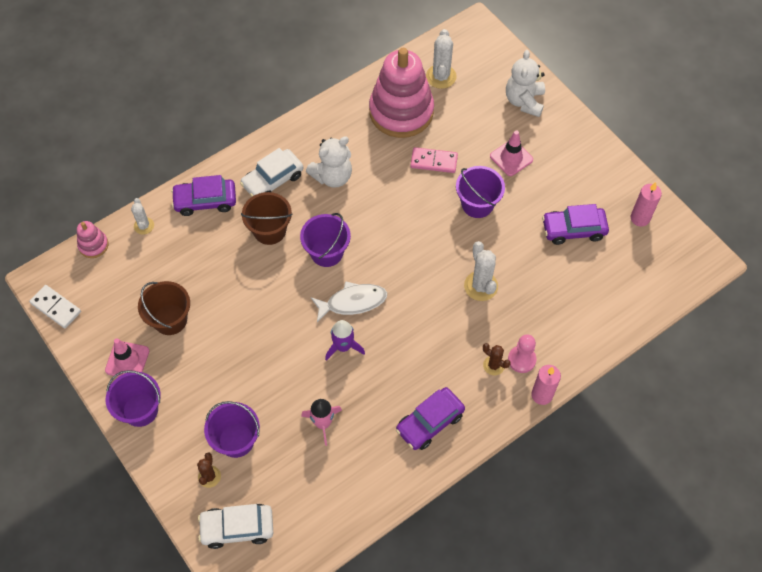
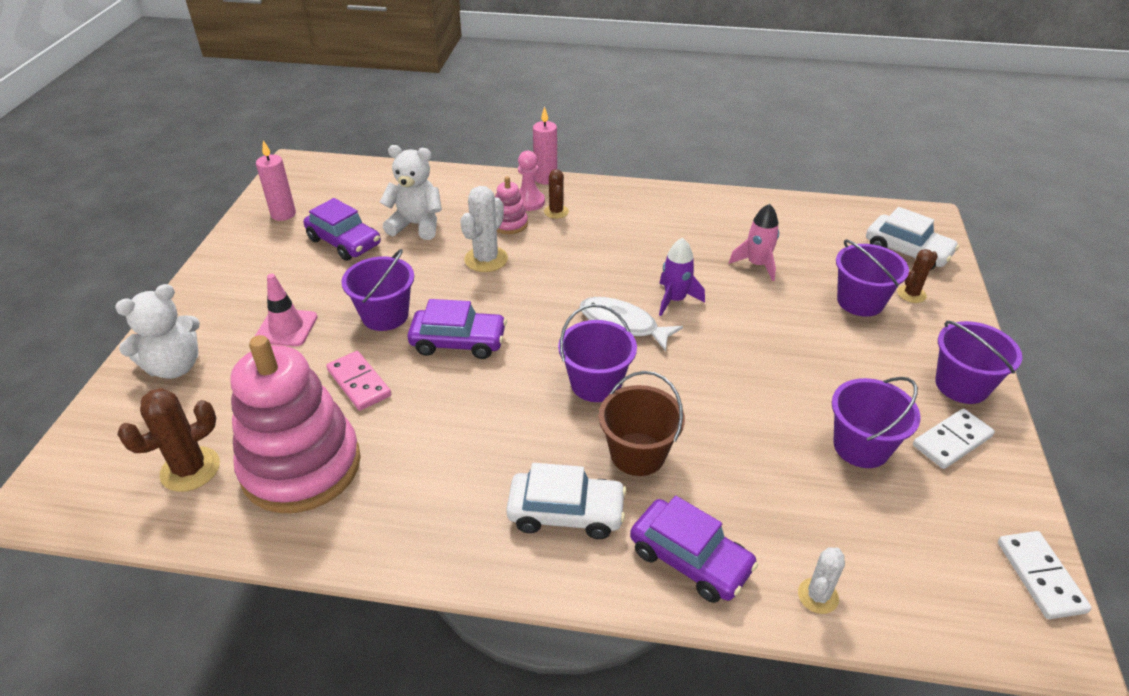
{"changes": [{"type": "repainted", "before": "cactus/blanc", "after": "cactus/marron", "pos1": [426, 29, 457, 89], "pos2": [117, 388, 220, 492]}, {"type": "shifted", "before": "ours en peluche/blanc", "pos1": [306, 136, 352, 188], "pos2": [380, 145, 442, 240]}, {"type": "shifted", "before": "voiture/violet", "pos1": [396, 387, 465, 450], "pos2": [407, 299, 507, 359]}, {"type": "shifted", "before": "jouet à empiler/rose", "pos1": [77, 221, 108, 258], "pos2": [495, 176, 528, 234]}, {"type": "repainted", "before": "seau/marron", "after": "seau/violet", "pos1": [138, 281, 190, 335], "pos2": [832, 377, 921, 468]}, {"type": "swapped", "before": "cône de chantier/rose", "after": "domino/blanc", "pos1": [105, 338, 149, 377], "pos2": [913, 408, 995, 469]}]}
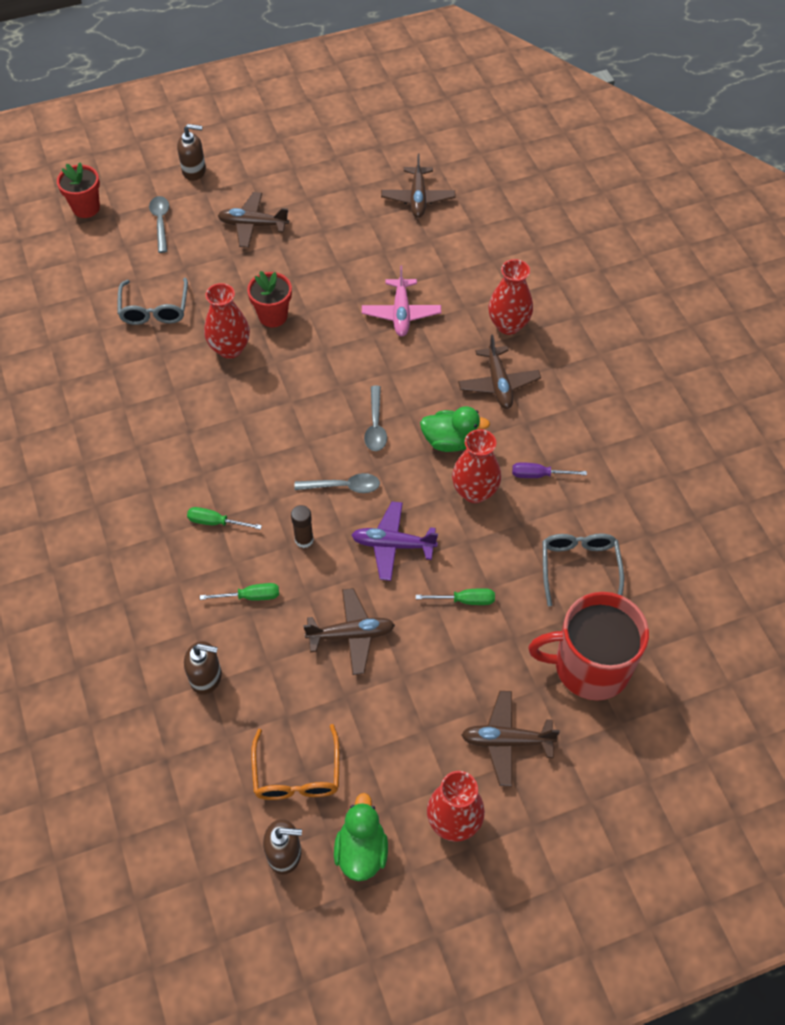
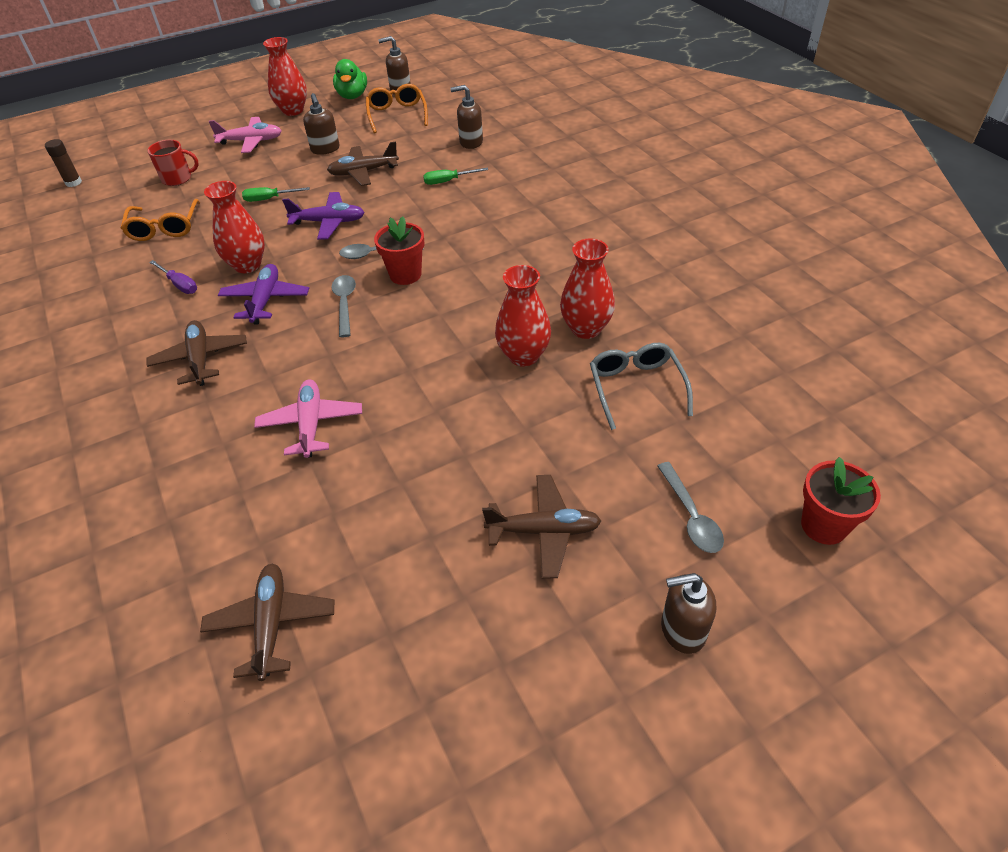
{"changes": [{"type": "shifted", "before": "bâton de colle/marron", "pos1": [291, 505, 314, 548], "pos2": [45, 139, 82, 187]}, {"type": "repainted", "before": "lunettes/gris", "after": "lunettes/orange", "pos1": [543, 533, 624, 606], "pos2": [121, 199, 200, 241]}, {"type": "scaled", "before": "tasse/rouge", "pos1": [528, 592, 649, 701], "pos2": [148, 140, 199, 186], "scale": 0.5}, {"type": "rotated", "before": "tournevis/violet", "pos1": [512, 462, 587, 478], "pos2": [149, 260, 197, 294], "turn": 45}, {"type": "repainted", "before": "avion/marron", "after": "avion/rose", "pos1": [461, 691, 560, 786], "pos2": [209, 117, 282, 153]}, {"type": "swapped", "before": "canard/vert", "after": "avion/violet", "pos1": [420, 406, 490, 452], "pos2": [218, 264, 309, 324]}, {"type": "new", "after": "distributeur de savon/marron", "pos2": [303, 93, 340, 155]}, {"type": "shifted", "before": "pot de fleurs/rouge", "pos1": [247, 271, 292, 327], "pos2": [374, 216, 424, 285]}, {"type": "shifted", "before": "vase/rouge", "pos1": [488, 259, 533, 335], "pos2": [560, 238, 615, 339]}, {"type": "gone", "before": "tournevis/vert", "pos1": [187, 507, 262, 530]}]}
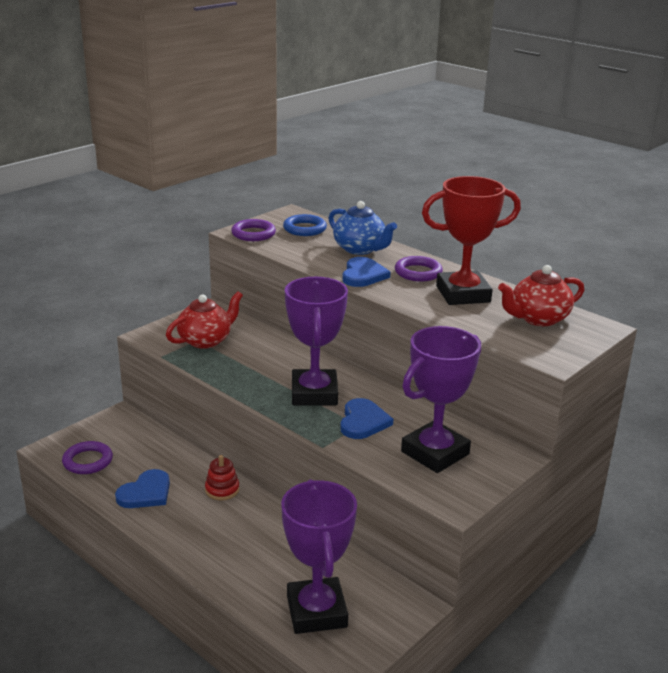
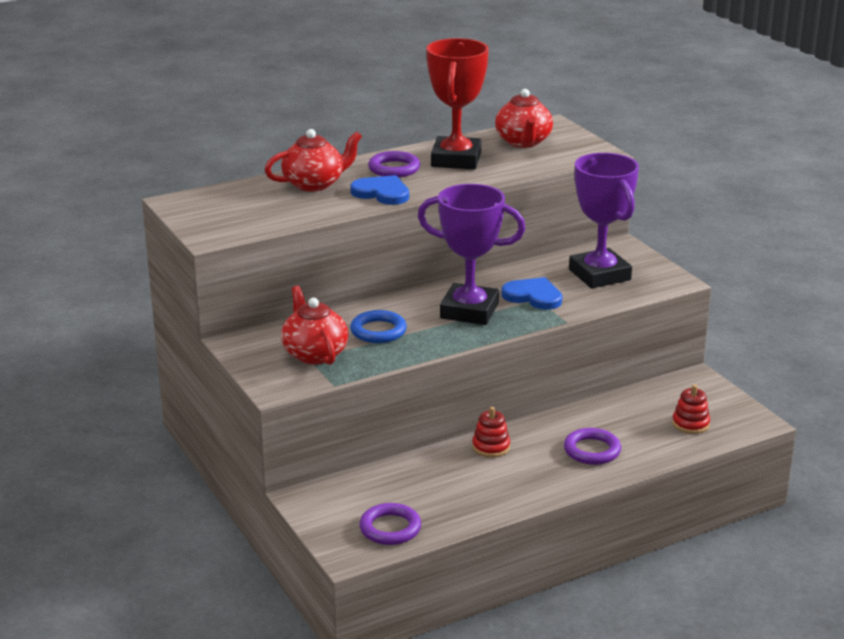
{"changes": [{"type": "repainted", "before": "théière/bleu", "after": "théière/rouge", "pos1": [328, 201, 397, 255], "pos2": [265, 129, 362, 192]}, {"type": "shifted", "before": "anneau/bleu", "pos1": [283, 214, 327, 236], "pos2": [350, 310, 407, 343]}, {"type": "shifted", "before": "anneau/violet", "pos1": [231, 219, 276, 241], "pos2": [564, 428, 621, 465]}, {"type": "swapped", "before": "trophée/violet", "after": "jouet à empiler/rouge", "pos1": [281, 479, 357, 634], "pos2": [672, 384, 710, 434]}, {"type": "gone", "before": "cœur/bleu", "pos1": [115, 469, 170, 508]}]}
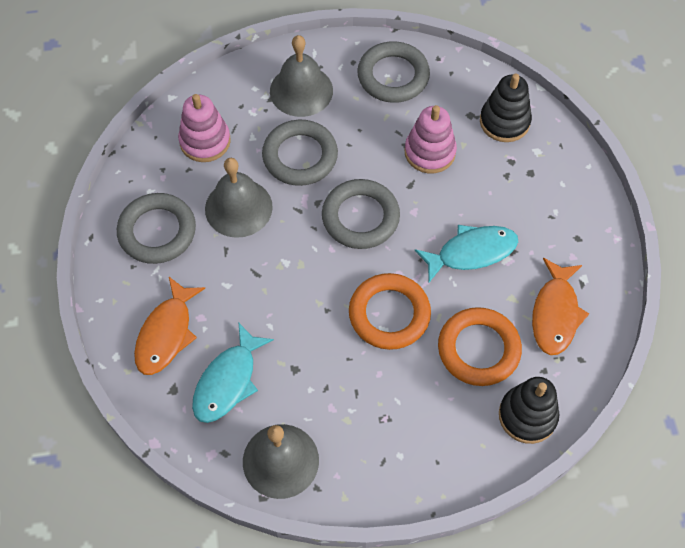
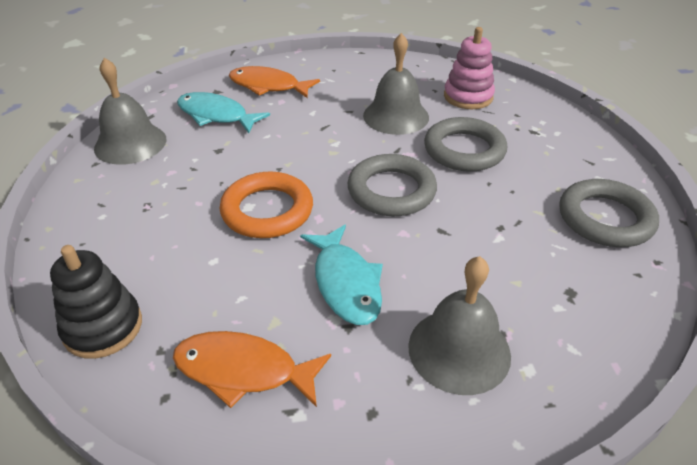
{"changes": [{"type": "shifted", "before": "cloche/gris", "pos1": [270, 35, 333, 117], "pos2": [408, 256, 511, 395]}, {"type": "gone", "before": "anneau/gris", "pos1": [117, 193, 196, 264]}, {"type": "gone", "before": "jouet à empiler/rose", "pos1": [405, 105, 457, 174]}, {"type": "gone", "before": "anneau/orange", "pos1": [438, 307, 522, 386]}, {"type": "gone", "before": "jouet à empiler/noir", "pos1": [480, 74, 532, 142]}]}
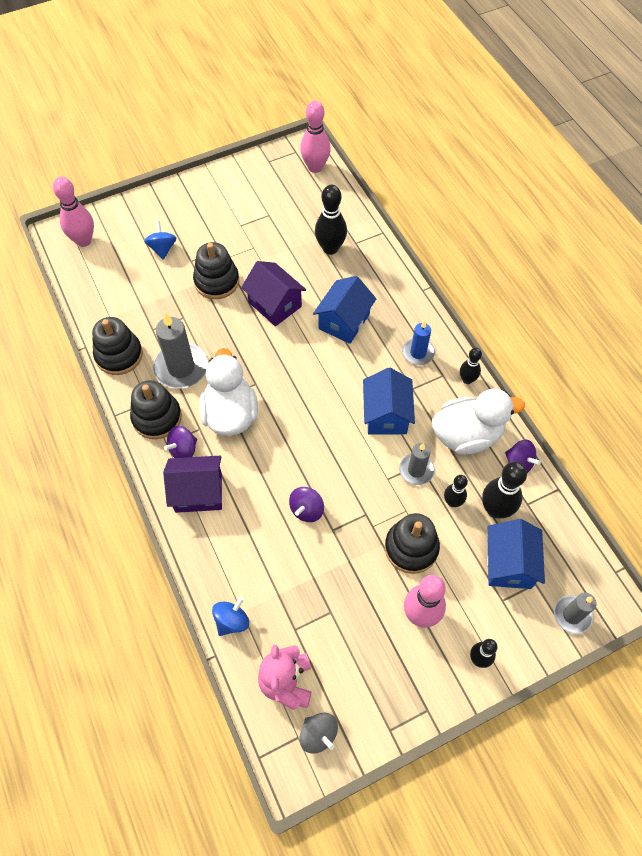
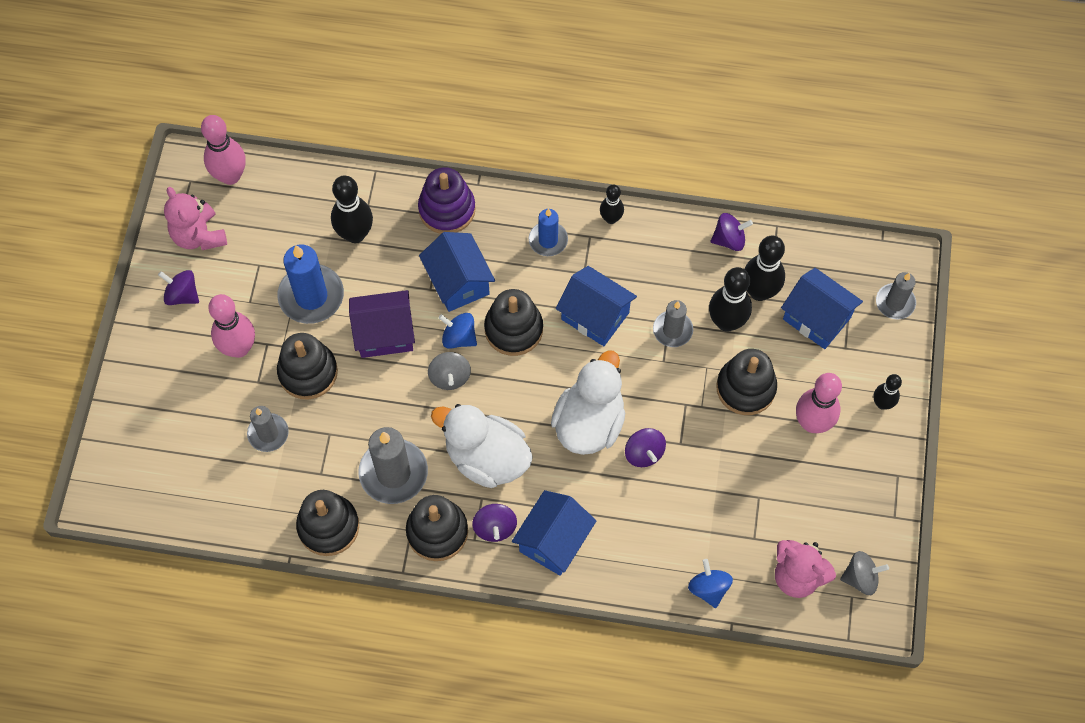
{"changes": [{"type": "new", "after": "toupie/violet", "pos2": [158, 270, 199, 305]}, {"type": "new", "after": "ours en peluche/rose", "pos2": [164, 187, 227, 250]}, {"type": "shifted", "before": "quille/rose", "pos1": [53, 177, 94, 247], "pos2": [208, 294, 255, 358]}, {"type": "new", "after": "bougie/gris", "pos2": [247, 406, 289, 452]}, {"type": "new", "after": "bougie/bleu", "pos2": [277, 244, 344, 324]}, {"type": "new", "after": "jouet à empiler/violet", "pos2": [418, 167, 476, 234]}, {"type": "new", "after": "toupie/gris", "pos2": [428, 352, 471, 390]}, {"type": "shifted", "before": "toupie/bleu", "pos1": [144, 221, 176, 260], "pos2": [439, 313, 477, 349]}, {"type": "new", "after": "jouet à empiler/noir", "pos2": [484, 289, 543, 356]}, {"type": "repainted", "before": "maison/violet", "after": "maison/bleu", "pos1": [163, 456, 222, 513], "pos2": [512, 490, 596, 576]}, {"type": "shifted", "before": "canard/blanc", "pos1": [432, 389, 525, 455], "pos2": [551, 350, 625, 455]}, {"type": "scaled", "before": "quille/noir", "pos1": [444, 475, 468, 507], "pos2": [709, 267, 752, 332], "scale": 1.69}]}
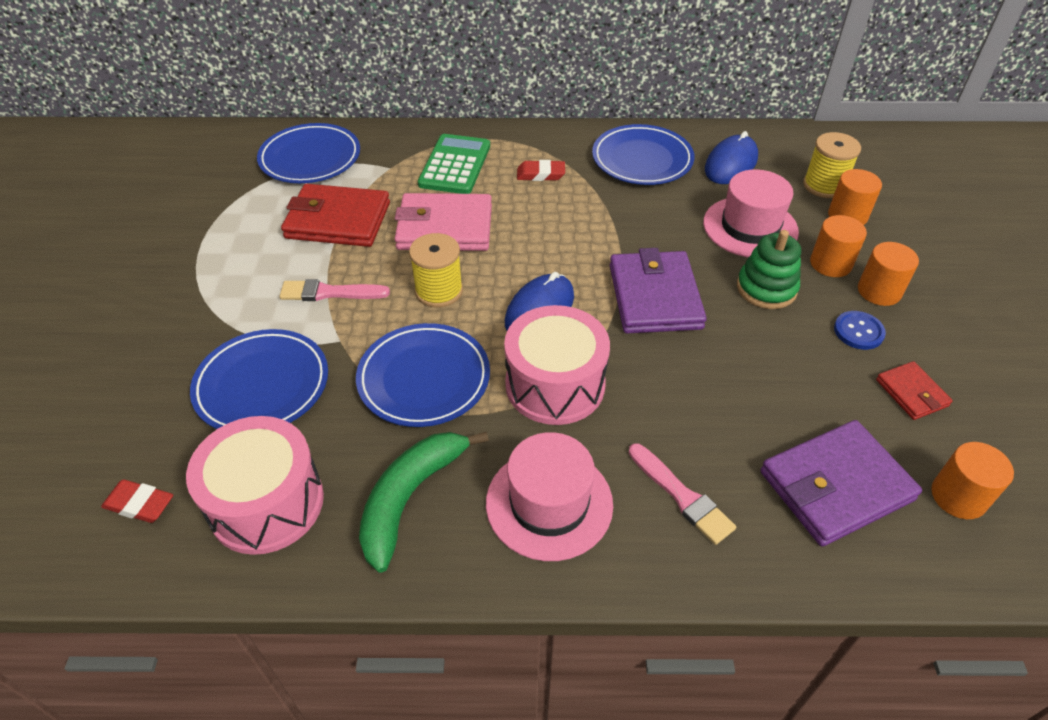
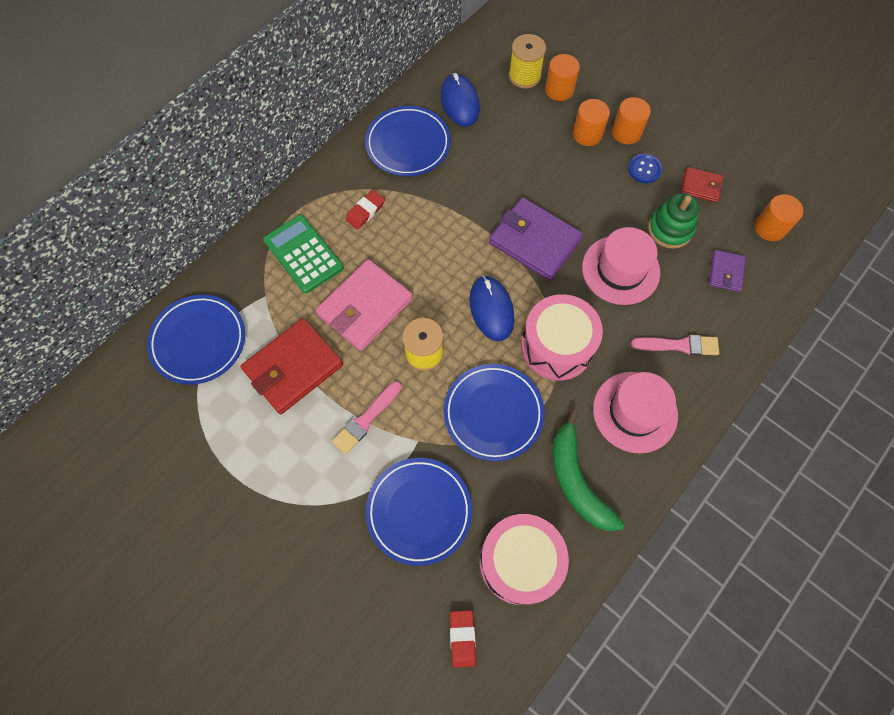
{"changes": [{"type": "rotated", "before": "gomme/rouge", "pos1": [101, 479, 173, 523], "pos2": [450, 610, 476, 668], "turn": -60}, {"type": "shifted", "before": "chapeau/rose", "pos1": [703, 169, 799, 257], "pos2": [582, 227, 660, 305]}, {"type": "shifted", "before": "jouet à empiler/vert", "pos1": [737, 230, 801, 309], "pos2": [648, 193, 699, 249]}, {"type": "scaled", "before": "portefeuille/violet", "pos1": [760, 420, 922, 547], "pos2": [709, 250, 746, 292], "scale": 0.52}]}
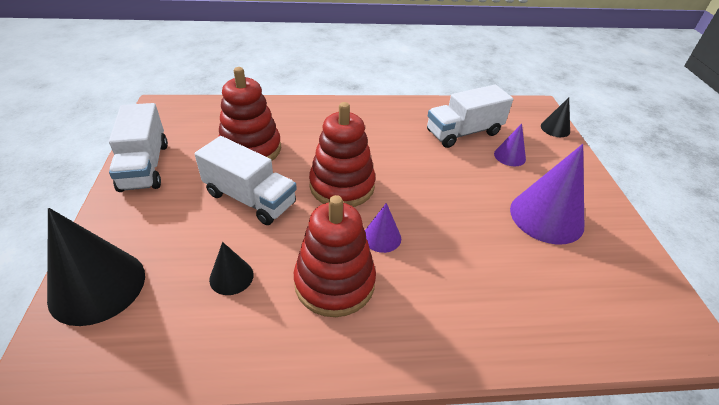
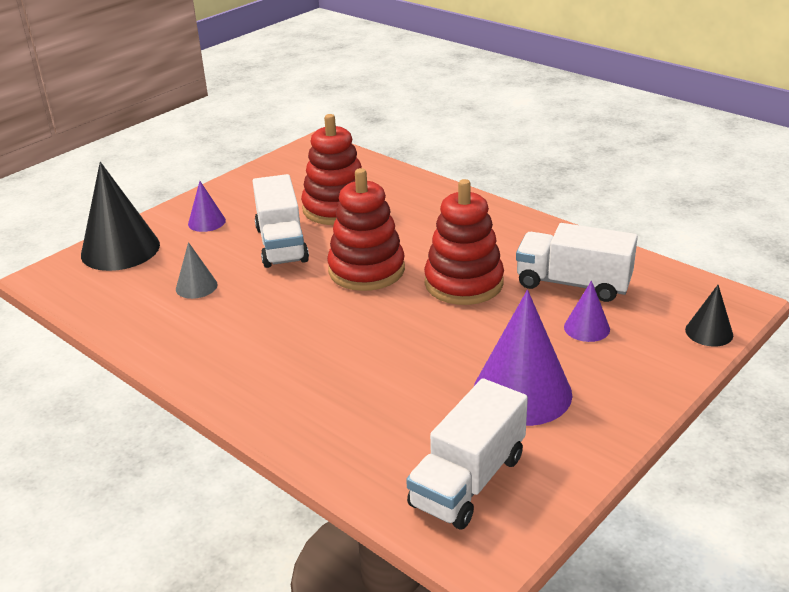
{"changes": [{"type": "repainted", "before": "cône/noir", "after": "cône/gris", "pos1": [209, 242, 254, 295], "pos2": [176, 242, 218, 299]}, {"type": "shifted", "before": "cône/violet", "pos1": [365, 203, 401, 253], "pos2": [188, 181, 226, 232]}, {"type": "shifted", "before": "camion/blanc", "pos1": [109, 103, 168, 192], "pos2": [406, 378, 528, 530]}, {"type": "shifted", "before": "jouet à empiler/rouge", "pos1": [294, 195, 376, 317], "pos2": [424, 179, 504, 305]}]}
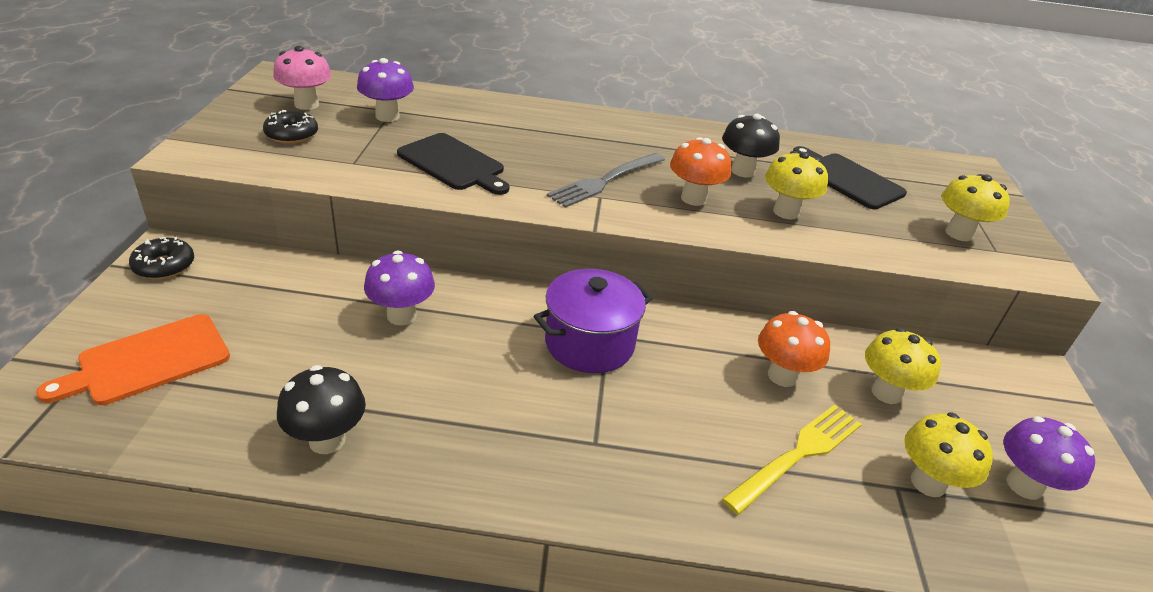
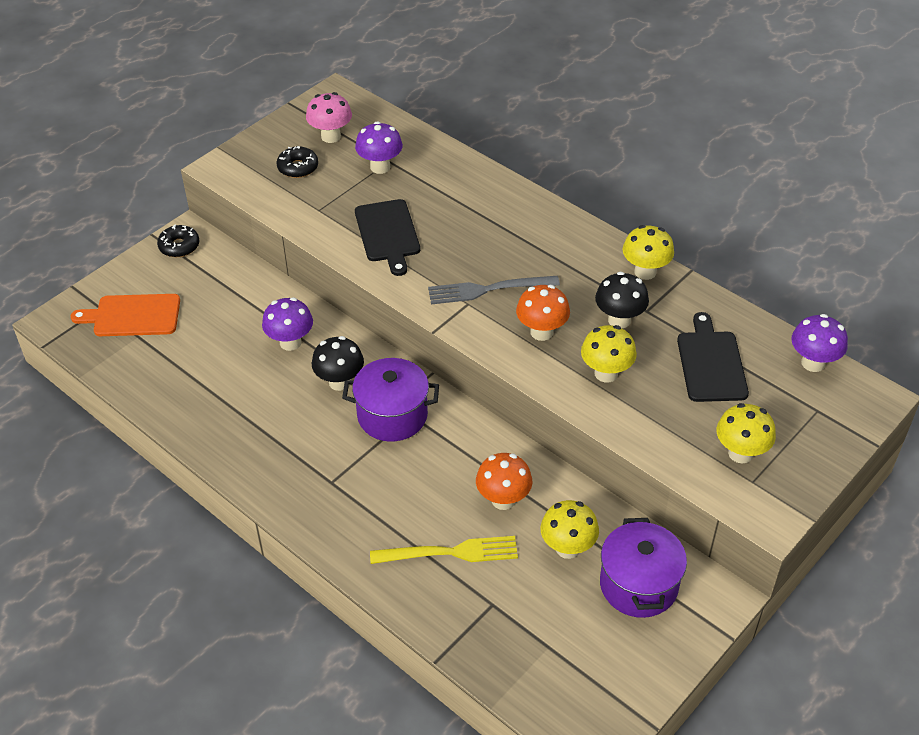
{"changes": [{"type": "shifted", "before": "champignon/noir", "pos1": [277, 365, 366, 454], "pos2": [312, 336, 364, 391]}, {"type": "new", "after": "marmite/violet", "pos2": [600, 518, 687, 618]}, {"type": "shifted", "before": "champignon/jaune", "pos1": [904, 413, 993, 497], "pos2": [623, 225, 674, 280]}, {"type": "shifted", "before": "champignon/violet", "pos1": [1003, 416, 1095, 500], "pos2": [791, 314, 848, 372]}]}
